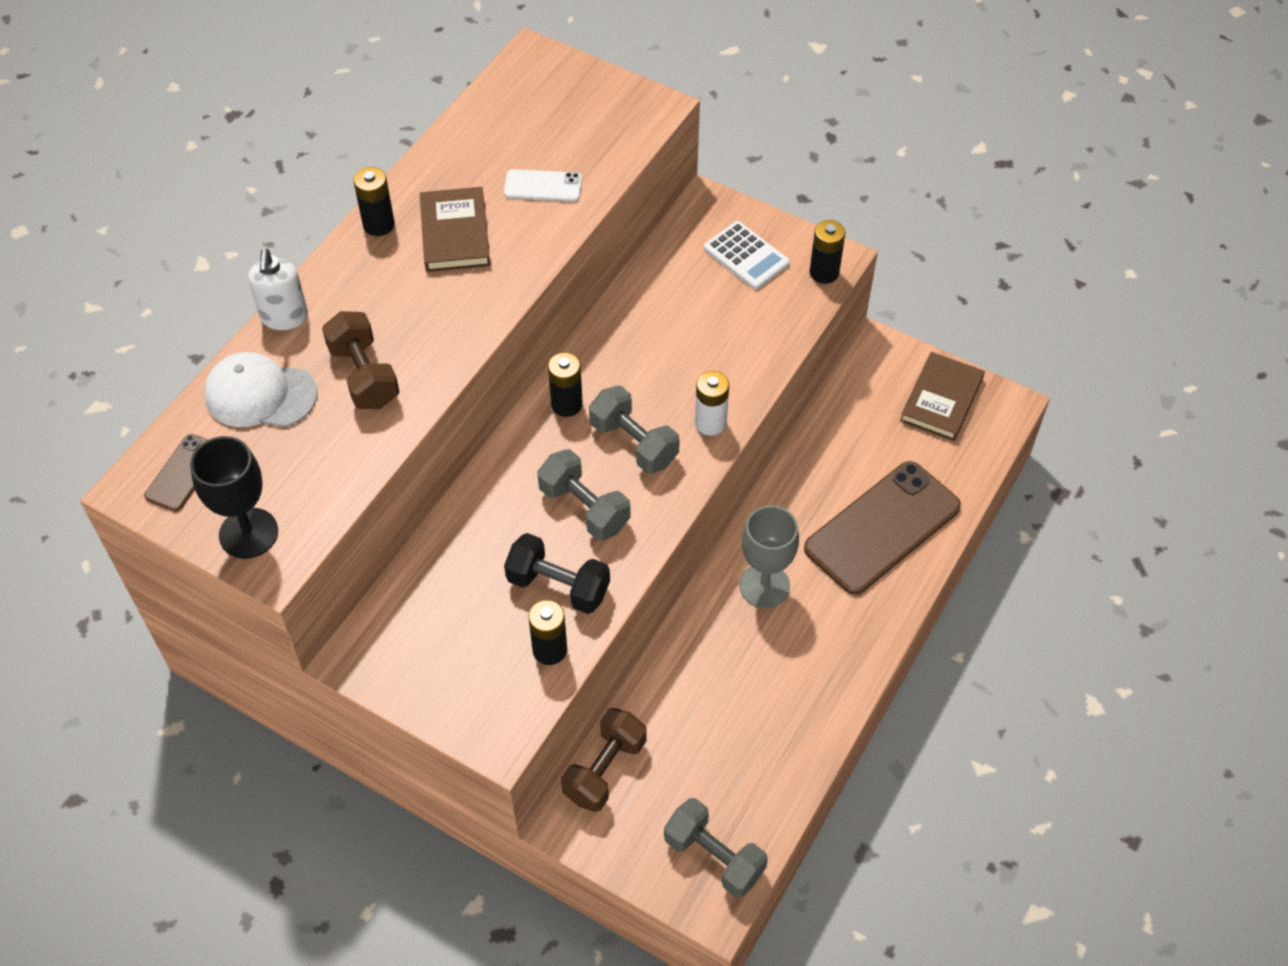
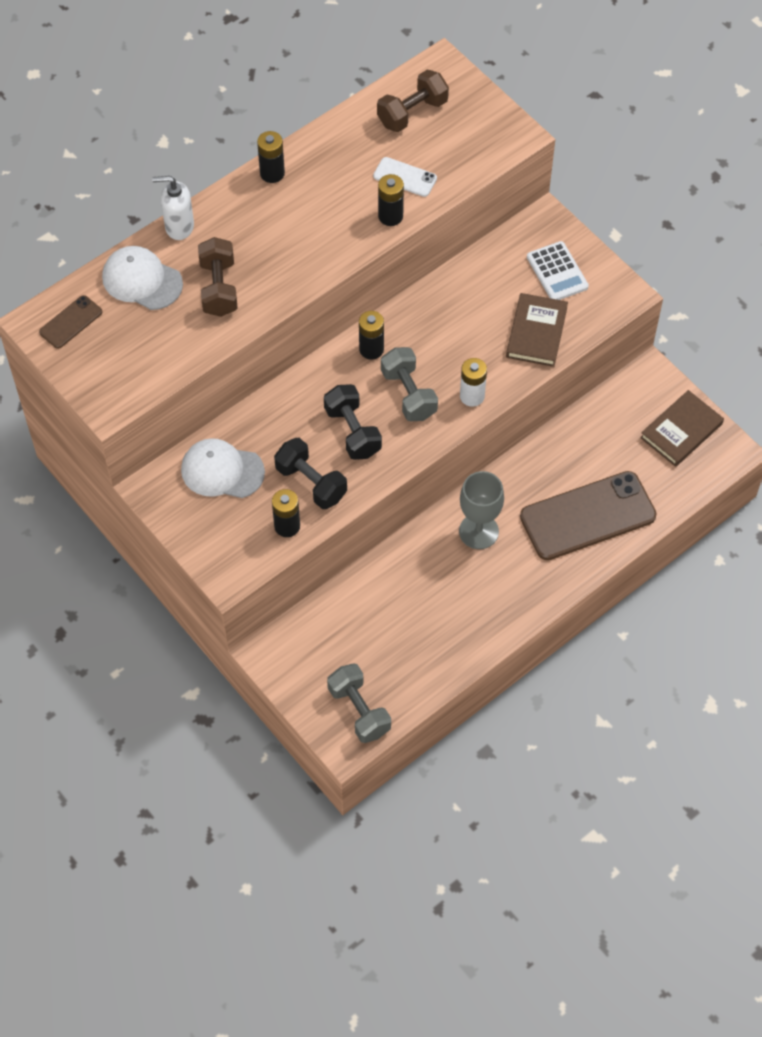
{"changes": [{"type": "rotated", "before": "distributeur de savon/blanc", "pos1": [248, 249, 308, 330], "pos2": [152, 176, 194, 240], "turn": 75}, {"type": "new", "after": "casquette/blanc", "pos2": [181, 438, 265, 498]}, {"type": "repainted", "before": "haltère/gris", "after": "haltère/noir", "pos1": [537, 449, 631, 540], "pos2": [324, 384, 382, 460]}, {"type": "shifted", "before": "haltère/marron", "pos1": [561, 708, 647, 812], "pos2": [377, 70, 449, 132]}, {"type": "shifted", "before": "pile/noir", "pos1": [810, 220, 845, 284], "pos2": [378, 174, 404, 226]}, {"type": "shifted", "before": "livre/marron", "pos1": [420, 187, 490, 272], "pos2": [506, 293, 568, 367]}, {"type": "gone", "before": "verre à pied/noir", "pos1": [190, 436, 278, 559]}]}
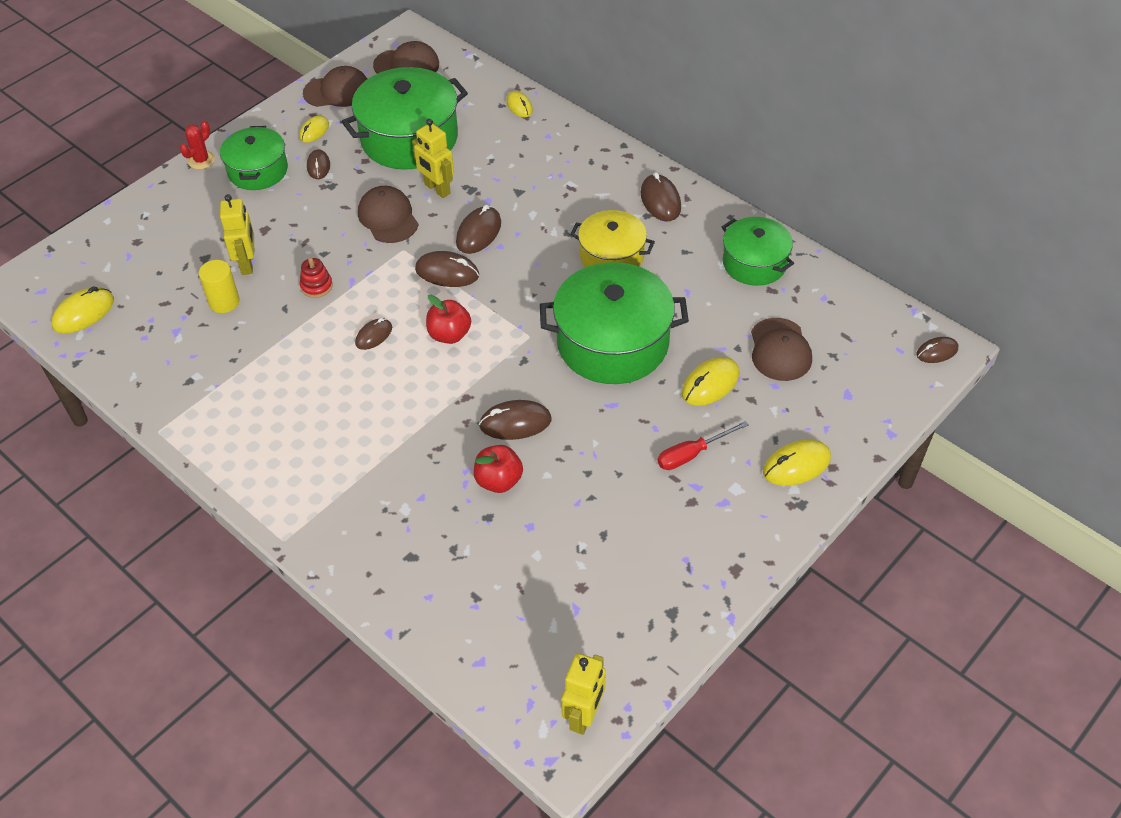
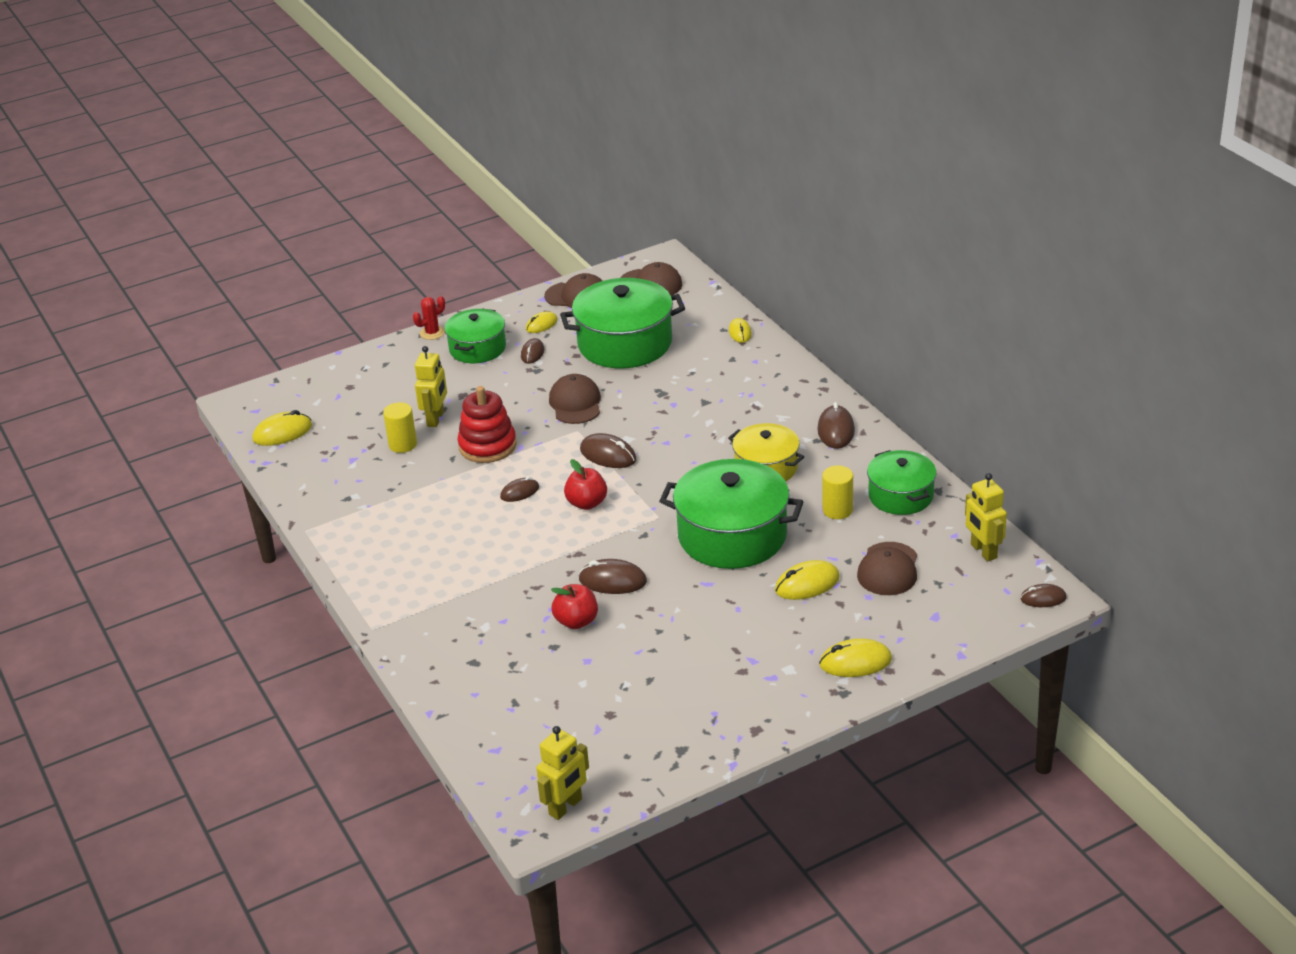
{"changes": [{"type": "scaled", "before": "jouet à empiler/rouge", "pos1": [300, 258, 333, 298], "pos2": [457, 386, 517, 463], "scale": 1.92}, {"type": "new", "after": "cylindre/jaune", "pos2": [822, 466, 853, 519]}, {"type": "shifted", "before": "robot/jaune", "pos1": [412, 119, 454, 198], "pos2": [965, 473, 1007, 561]}, {"type": "gone", "before": "souris/marron", "pos1": [456, 205, 501, 254]}, {"type": "gone", "before": "tournevis/rouge", "pos1": [658, 421, 749, 470]}]}
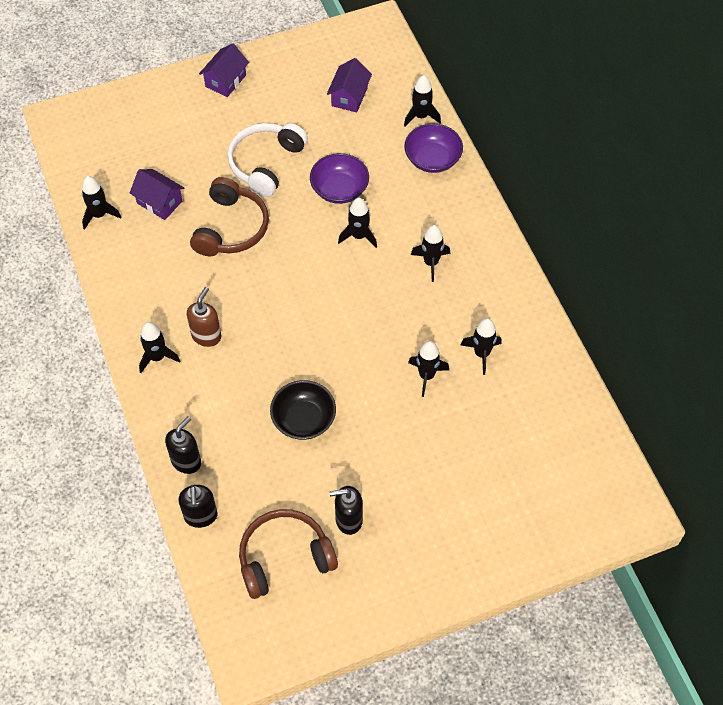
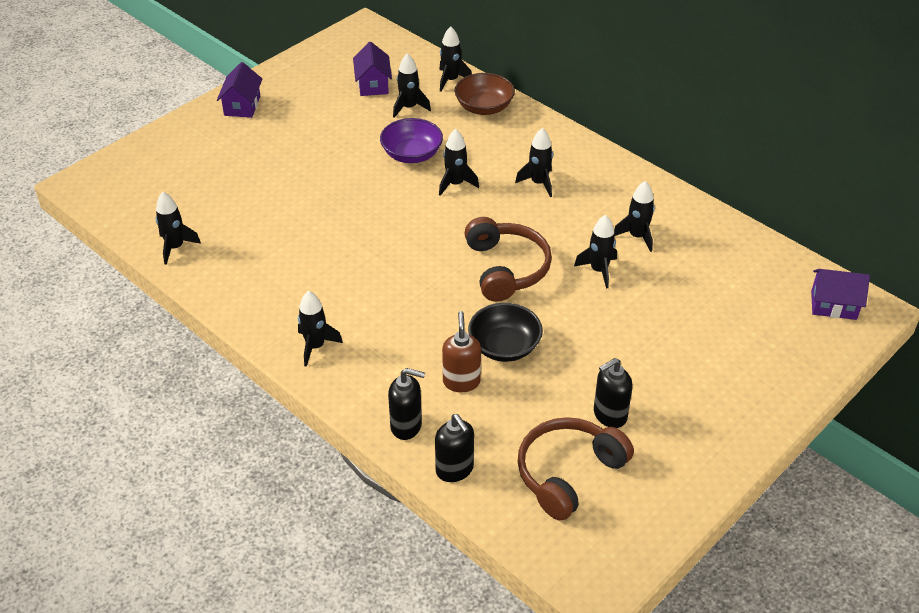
{"changes": [{"type": "rotated", "before": "distributeur de savon/noir", "pos1": [165, 416, 201, 474], "pos2": [388, 368, 425, 440], "turn": 90}, {"type": "new", "after": "fusée/noir", "pos2": [393, 53, 431, 118]}, {"type": "shifted", "before": "distributeur de savon/marron", "pos1": [187, 287, 221, 347], "pos2": [442, 311, 481, 392]}, {"type": "repainted", "before": "bol/violet", "after": "bol/marron", "pos1": [404, 124, 463, 173], "pos2": [455, 73, 515, 115]}, {"type": "shifted", "before": "casque audio/marron", "pos1": [190, 177, 269, 256], "pos2": [465, 217, 552, 302]}, {"type": "shifted", "before": "maison/violet", "pos1": [130, 169, 184, 220], "pos2": [811, 269, 870, 320]}, {"type": "gone", "before": "casque audio/blanc", "pos1": [227, 123, 308, 197]}]}
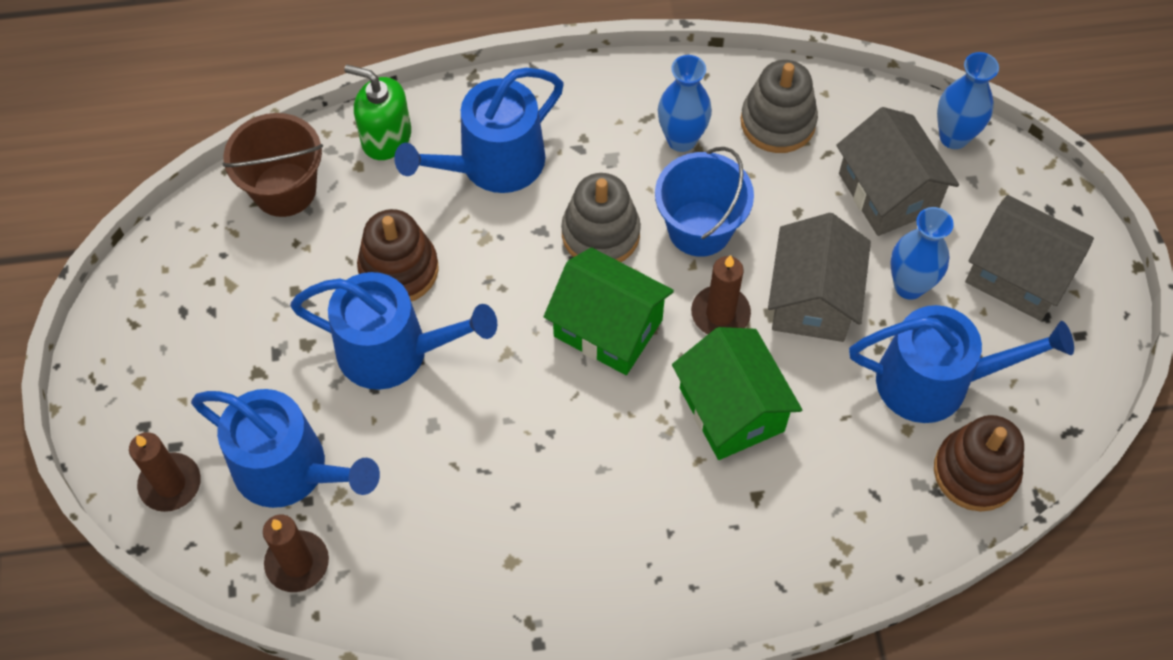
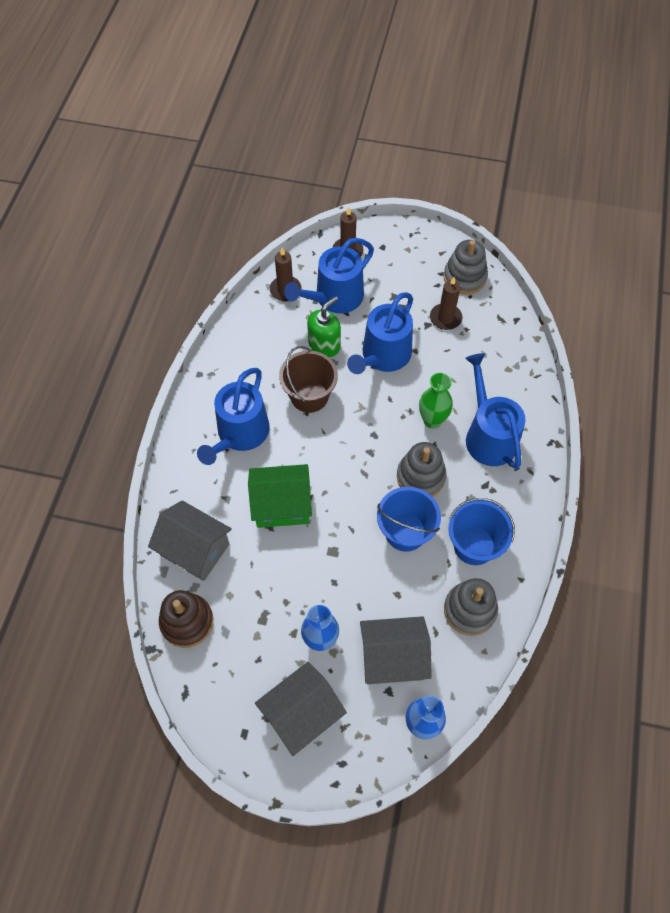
{"changes": [{"type": "shifted", "before": "maison/gris", "pos1": [768, 213, 871, 342], "pos2": [148, 500, 232, 581]}, {"type": "shifted", "before": "arrosoir/bleu", "pos1": [849, 305, 1074, 423], "pos2": [197, 368, 270, 465]}, {"type": "shifted", "before": "seau/marron", "pos1": [222, 113, 323, 217], "pos2": [279, 346, 338, 413]}, {"type": "shifted", "before": "distributeur de savon/vert", "pos1": [344, 65, 411, 160], "pos2": [307, 296, 341, 357]}, {"type": "new", "after": "vase/vert", "pos2": [419, 373, 453, 428]}, {"type": "shifted", "before": "bougie/marron", "pos1": [691, 255, 751, 334], "pos2": [430, 277, 462, 330]}, {"type": "new", "after": "jouet à empiler/gris", "pos2": [444, 240, 488, 294]}, {"type": "swapped", "before": "vase/bleu", "after": "seau/bleu", "pos1": [658, 55, 712, 152], "pos2": [449, 498, 515, 565]}, {"type": "gone", "before": "jouet à empiler/marron", "pos1": [357, 209, 439, 301]}, {"type": "gone", "before": "maison/vert", "pos1": [544, 247, 674, 375]}]}
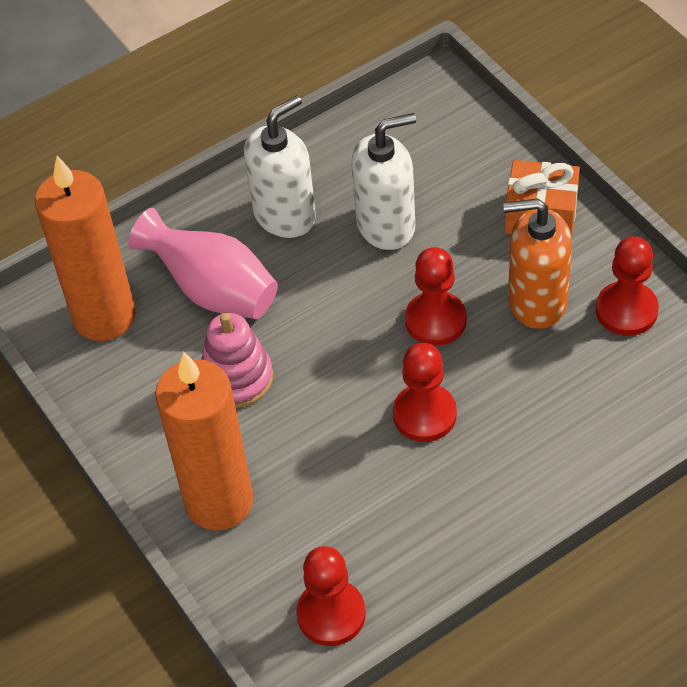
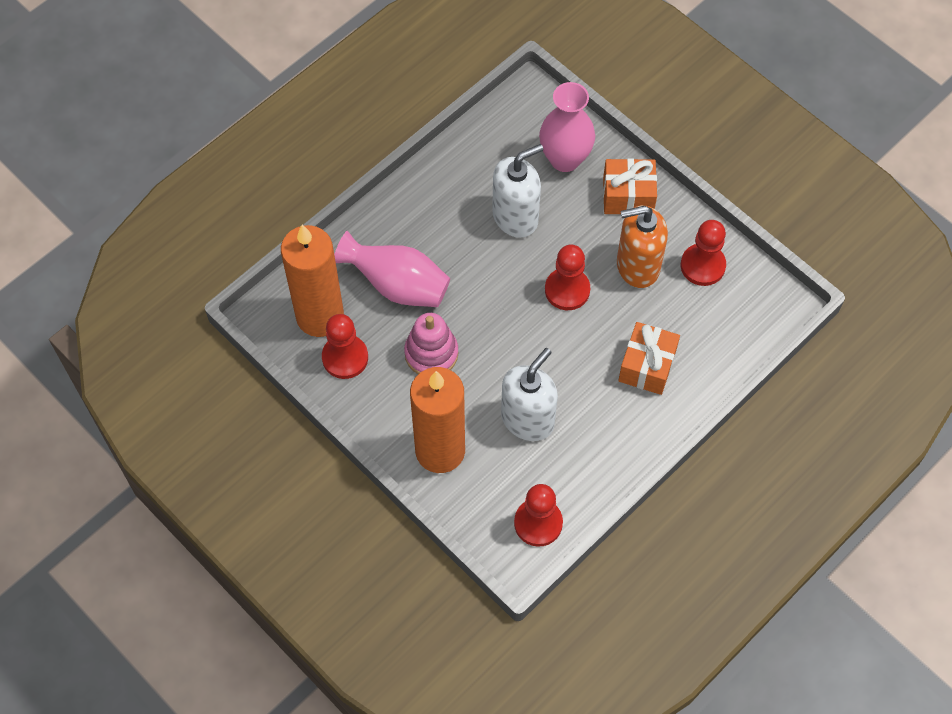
{"changes": [{"type": "shifted", "before": "pion/rouge", "pos1": [393, 343, 457, 442], "pos2": [322, 314, 368, 379]}, {"type": "shifted", "before": "distributeur de savon/blanc", "pos1": [244, 95, 316, 238], "pos2": [501, 348, 558, 441]}, {"type": "new", "after": "vase/rose", "pos2": [539, 82, 595, 172]}, {"type": "new", "after": "cadeau/orange", "pos2": [618, 322, 680, 395]}]}
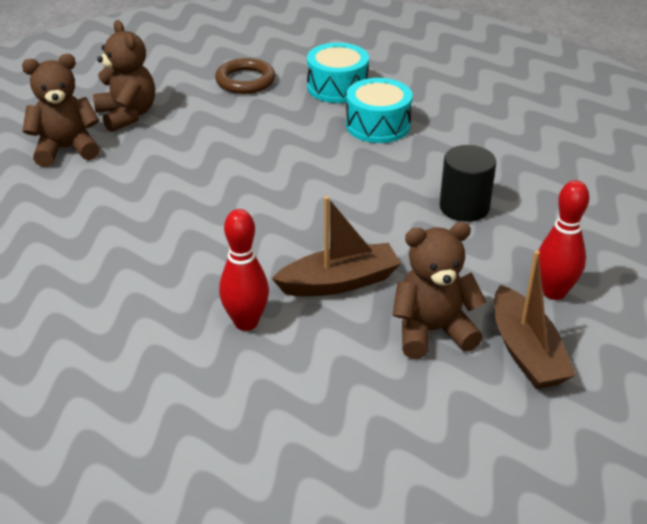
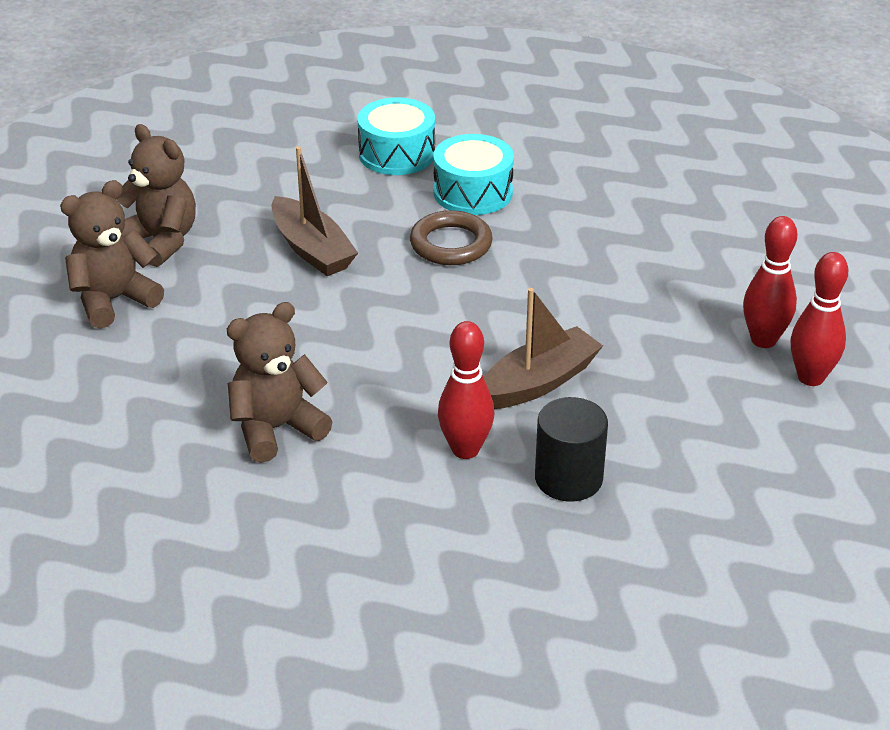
{"changes": [{"type": "shifted", "before": "ours en peluche/marron", "pos1": [392, 222, 486, 359], "pos2": [227, 302, 332, 463]}, {"type": "shifted", "before": "bateau/marron", "pos1": [494, 251, 576, 389], "pos2": [271, 146, 358, 276]}, {"type": "shifted", "before": "anneau/marron", "pos1": [215, 58, 276, 94], "pos2": [410, 210, 493, 265]}, {"type": "shifted", "before": "cylindre/noir", "pos1": [440, 145, 496, 222], "pos2": [535, 397, 608, 502]}, {"type": "new", "after": "quille/rouge", "pos2": [791, 252, 848, 386]}]}
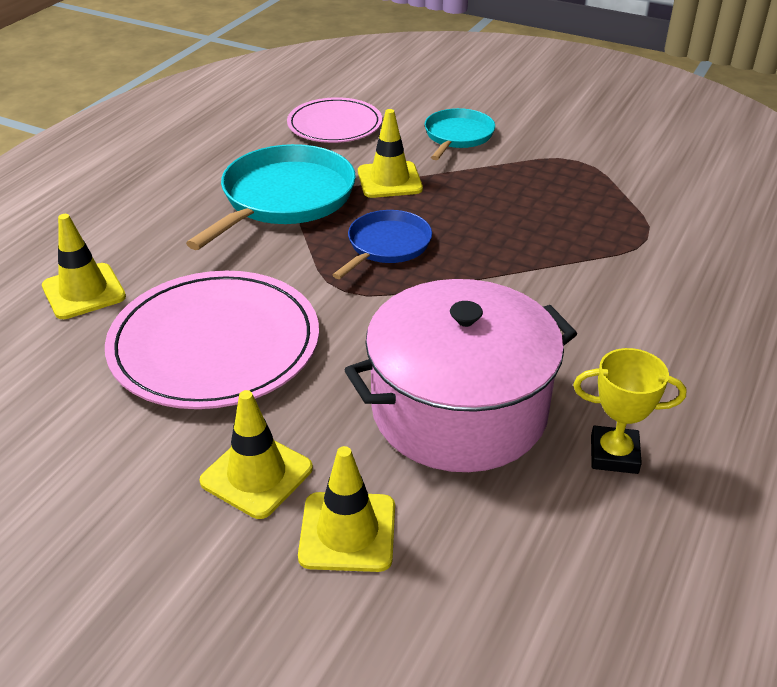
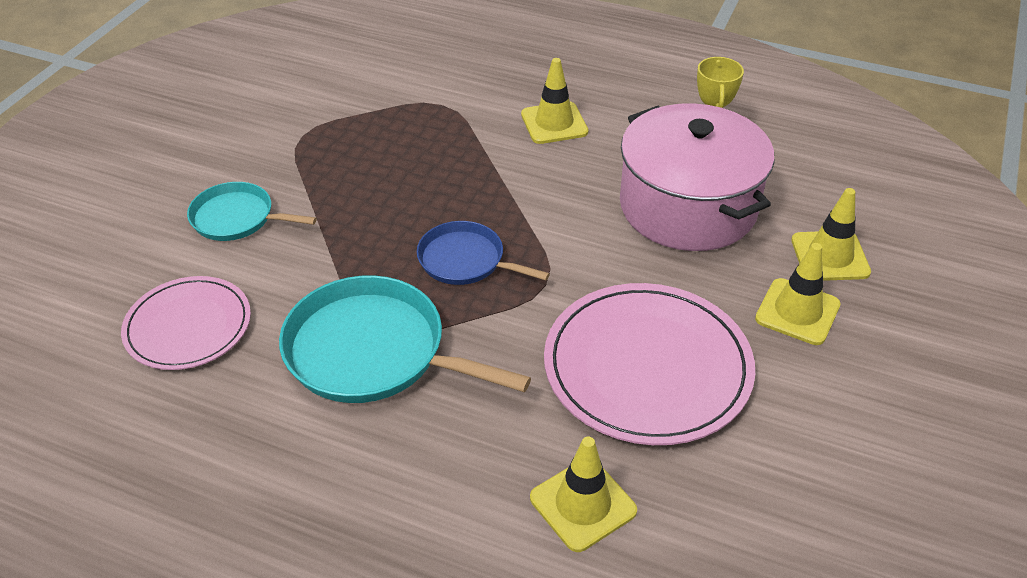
{"changes": [{"type": "shifted", "before": "cône de chantier/jaune", "pos1": [358, 109, 423, 198], "pos2": [521, 58, 588, 144]}]}
